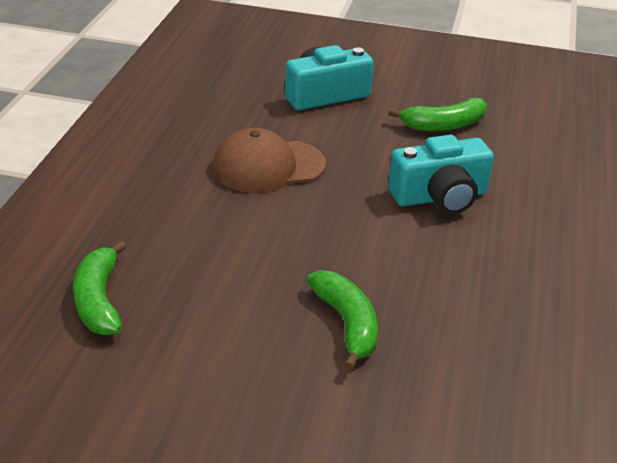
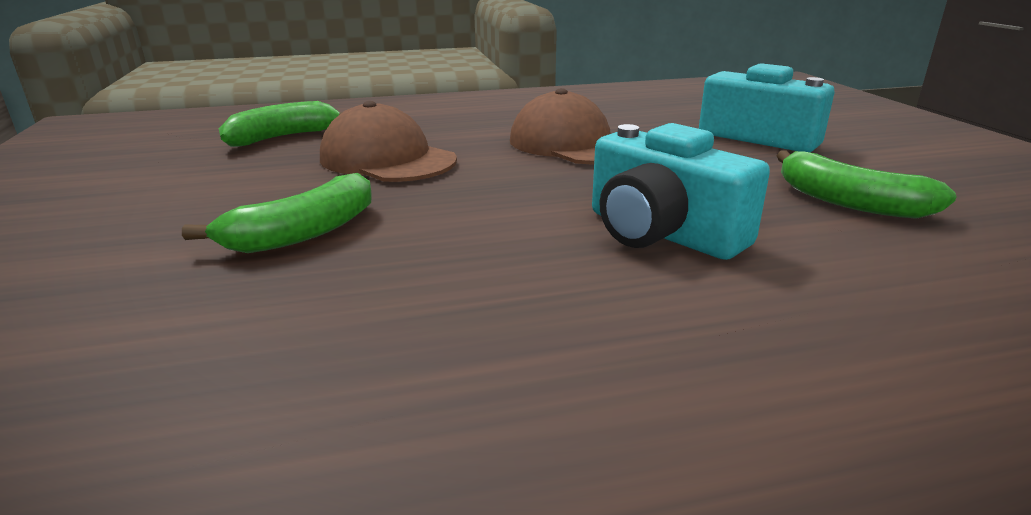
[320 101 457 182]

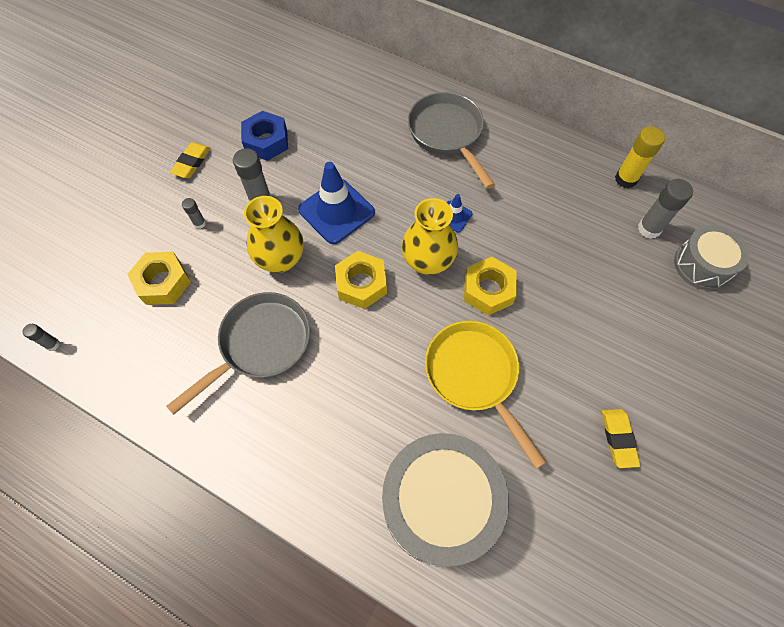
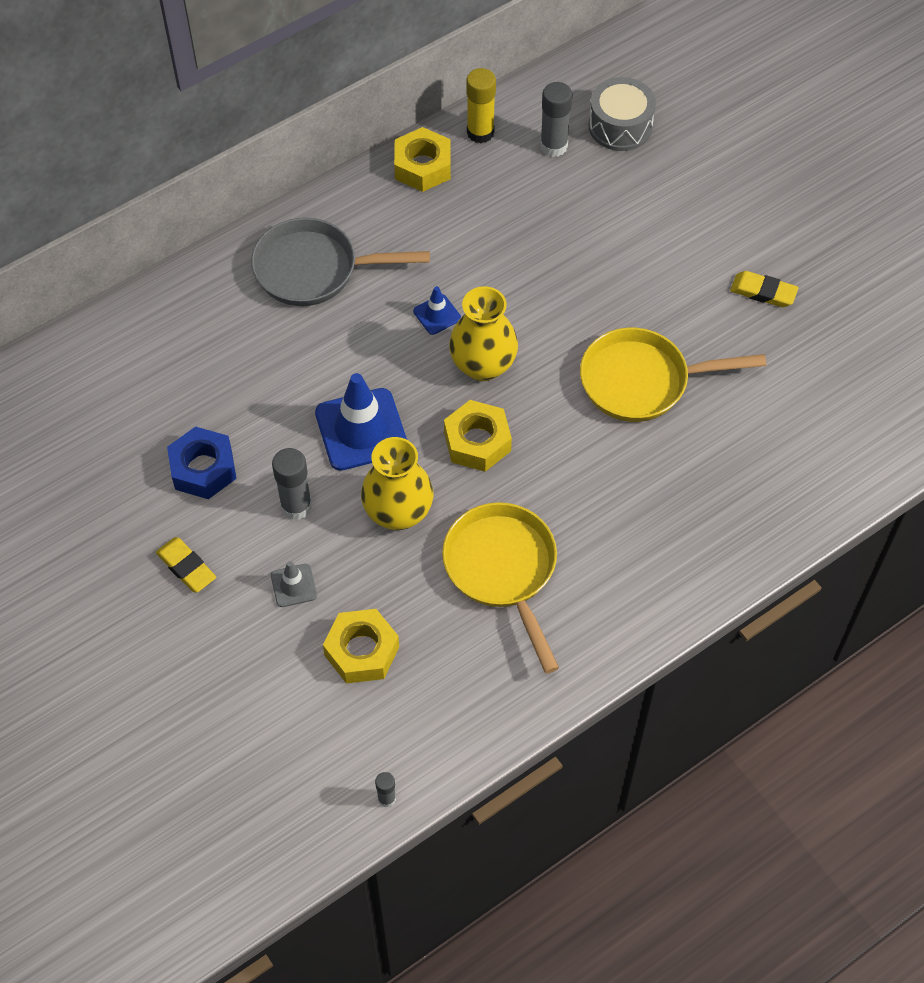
[271 561 317 607]
[394 127 451 192]
[442 502 559 674]
[382 433 509 566] (first image)

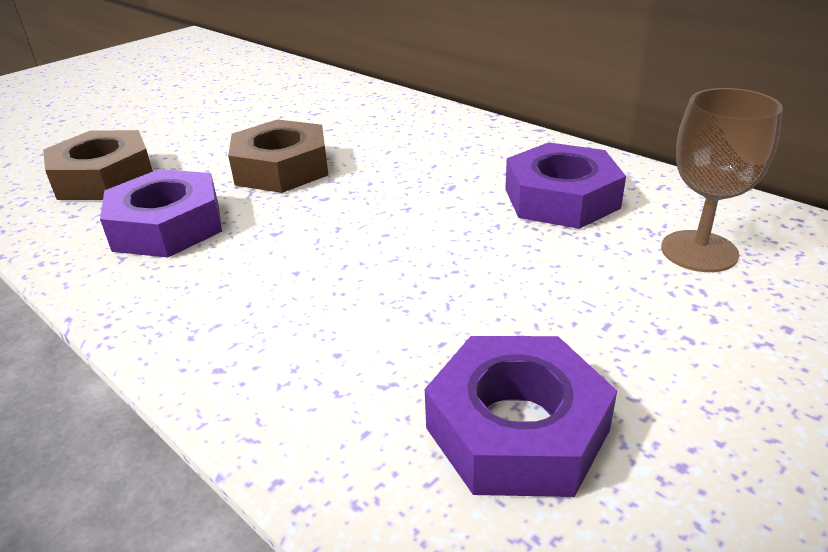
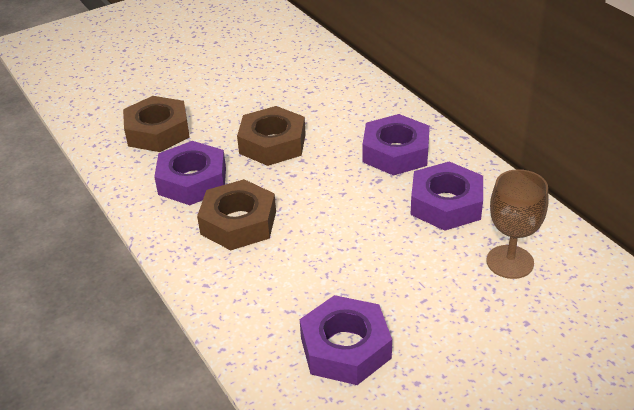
[197 179 276 250]
[362 114 430 176]

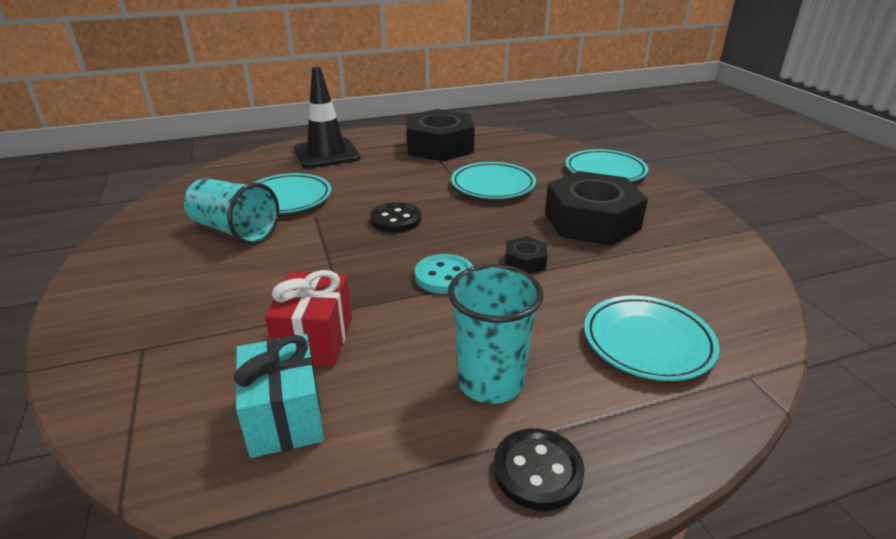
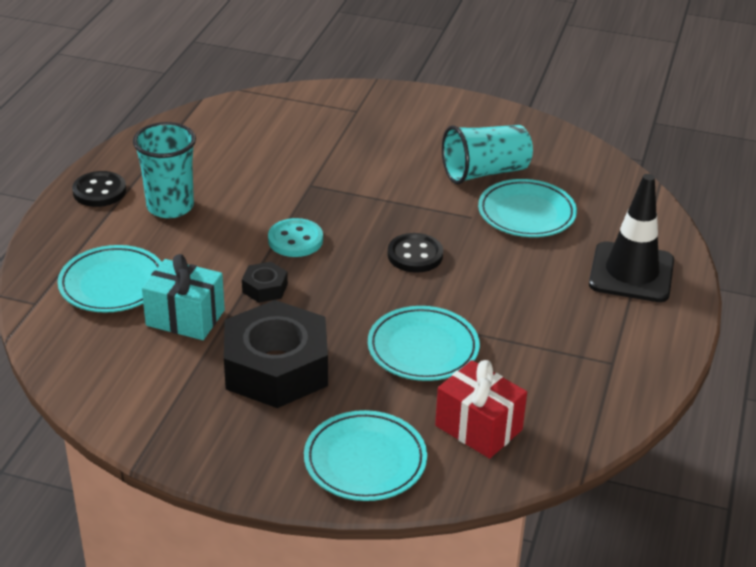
[142 254 225 340]
[435 360 527 459]
[406 109 475 161] (first image)

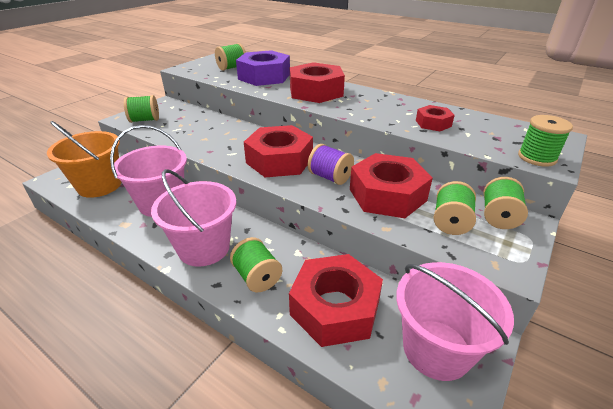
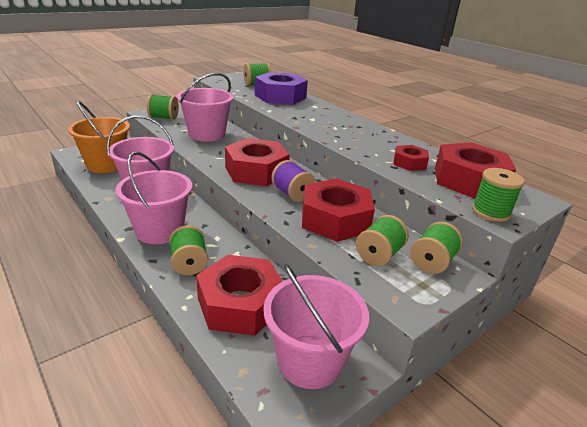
[177 73 234 142]
[435 142 516 199]

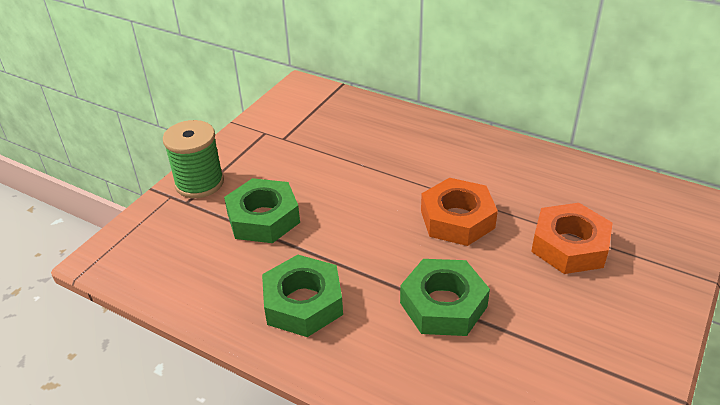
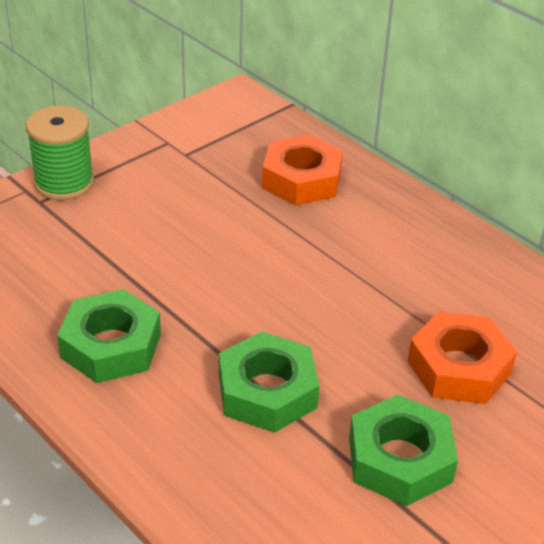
[262 135 343 205]
[349 395 458 506]

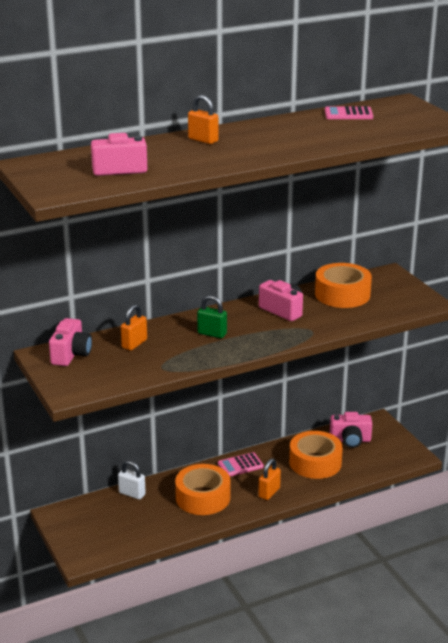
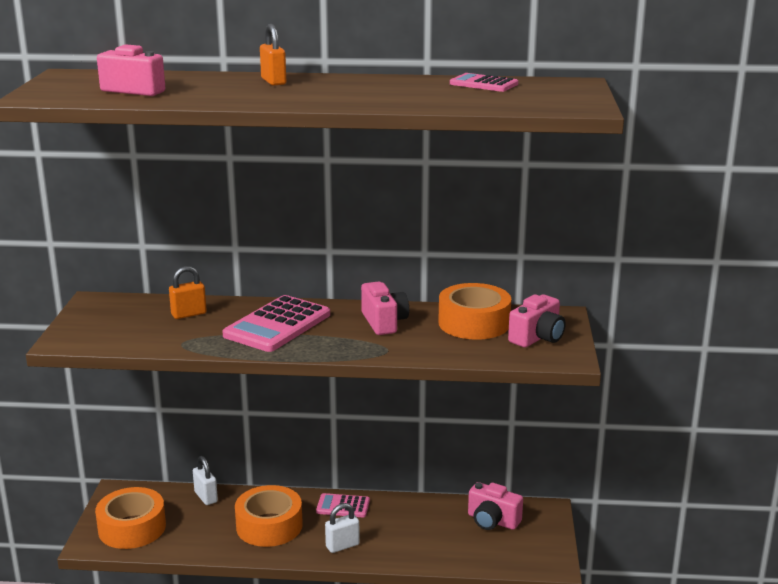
[95 487 166 549]
[222 295 330 352]
[325 503 360 553]
[508 294 566 347]

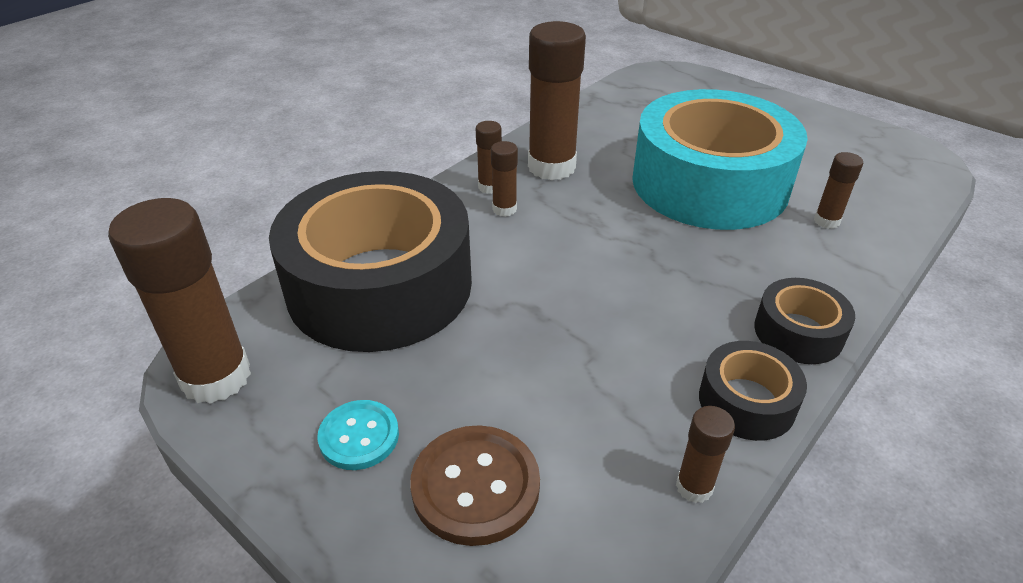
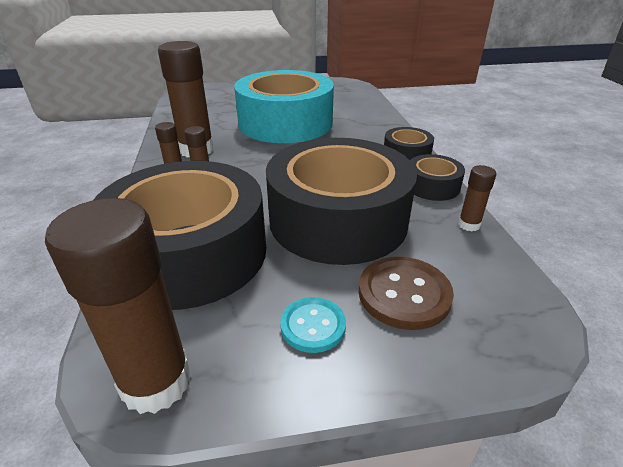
[266 138 417 265]
[814 152 863 229] (first image)

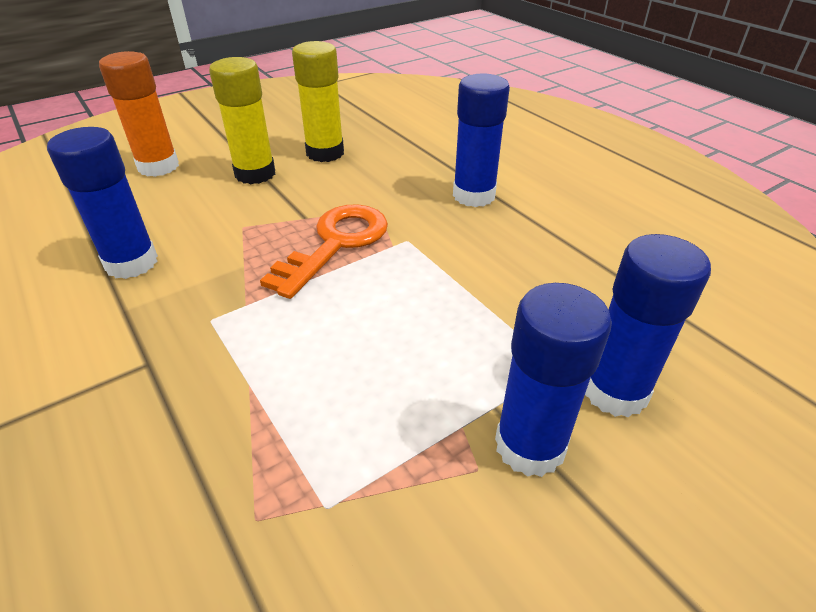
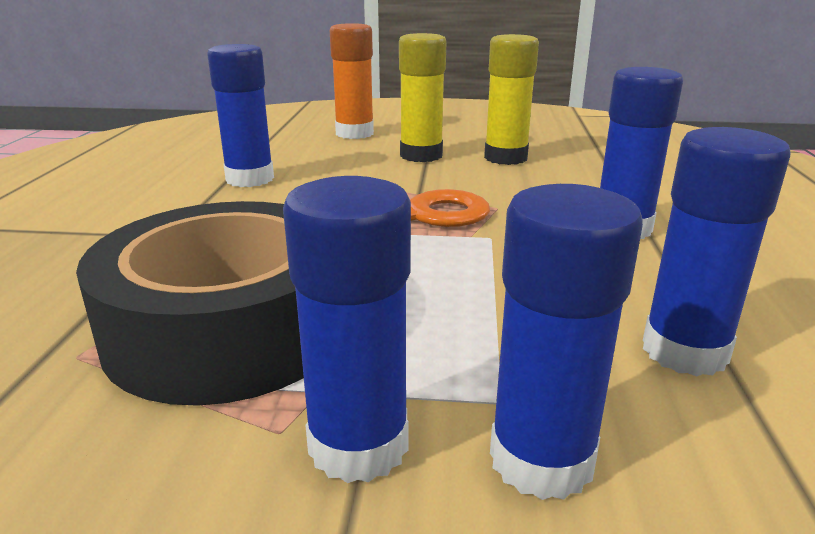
[76 201 304 406]
[643 127 791 376]

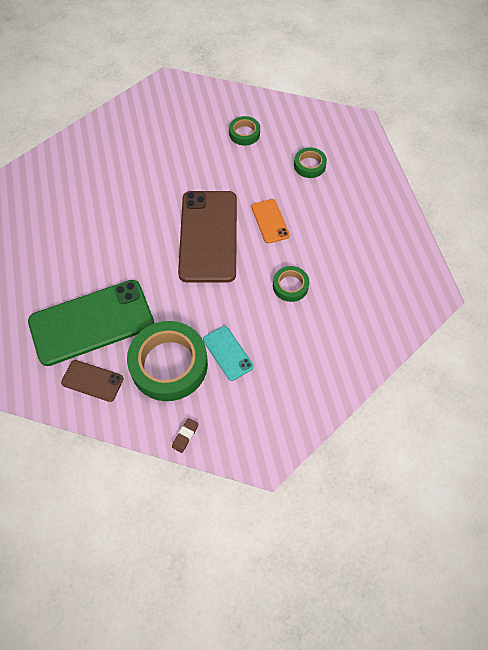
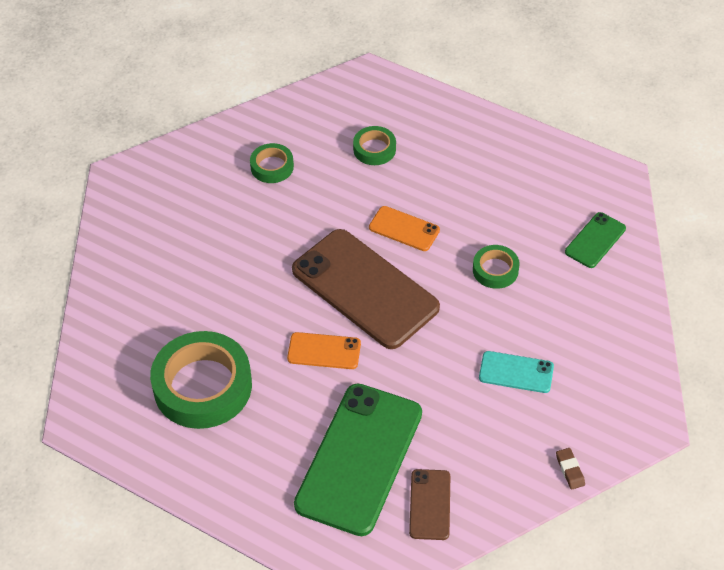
[150 331 252 429]
[287 332 361 369]
[409 469 450 540]
[565 212 626 268]

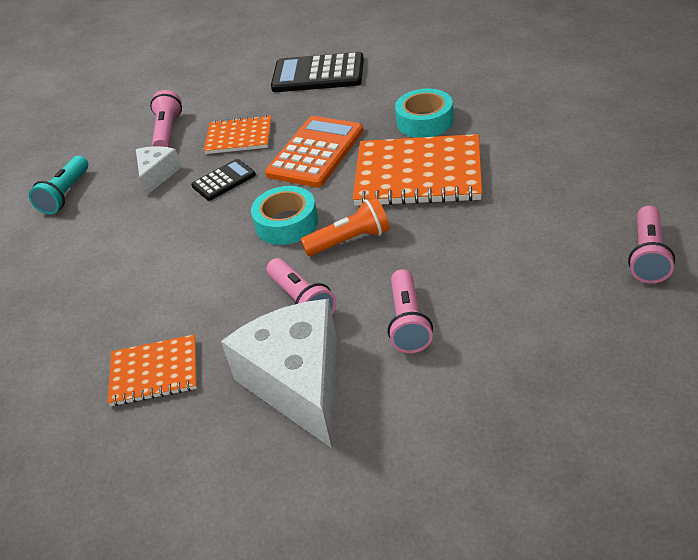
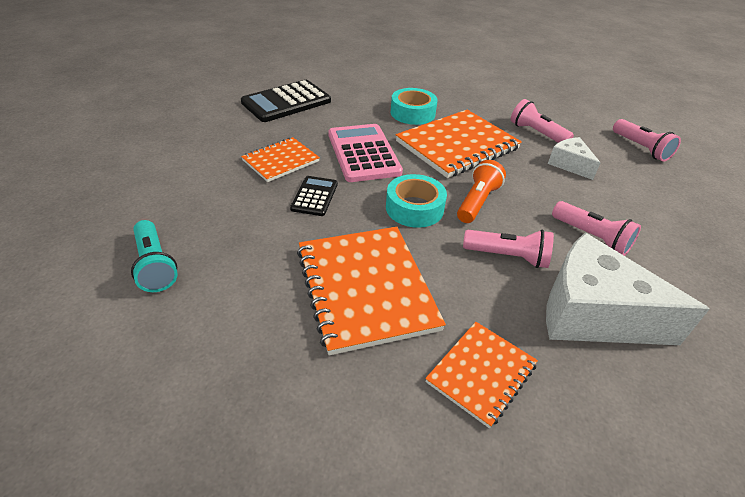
[297 227 446 356]
[328 124 403 182]
[511 99 574 143]
[548 137 600 180]

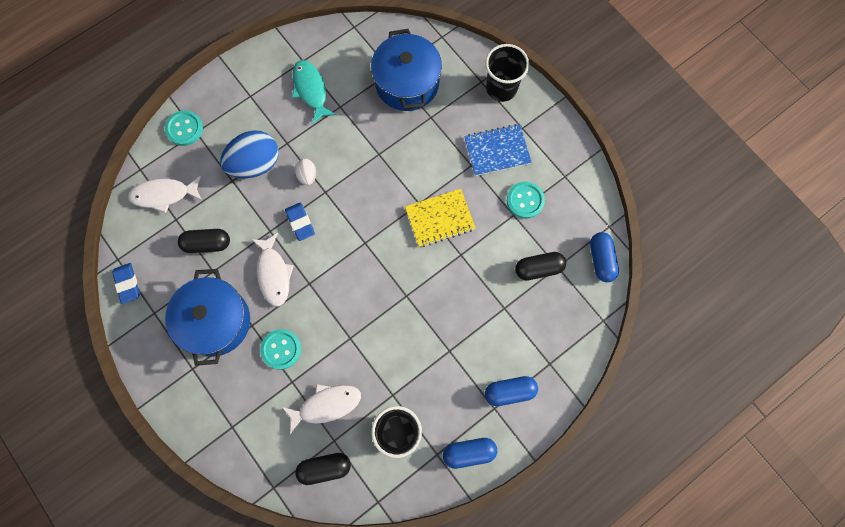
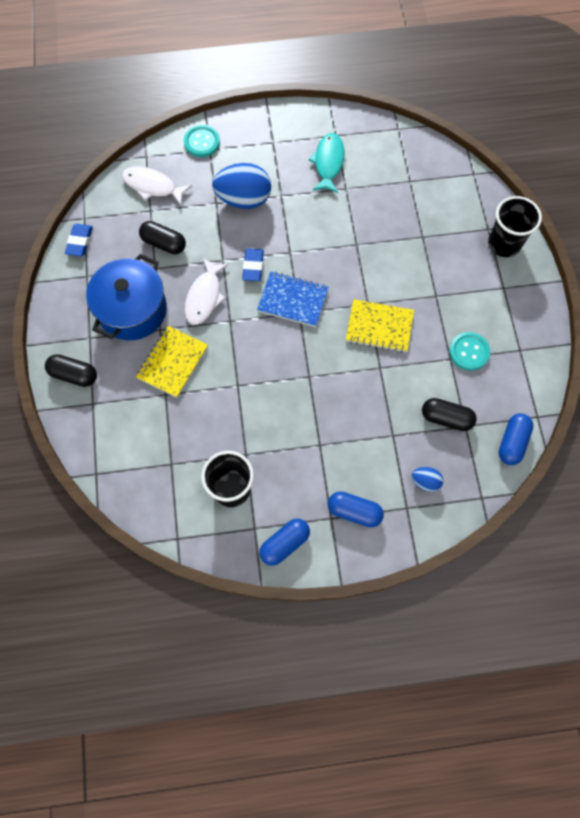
[45 354 97 387]
[136 326 208 398]
[257 271 328 327]
[259 518 310 566]
[412 467 443 492]
[282 384 361 434] (first image)
[295 159 316 185] (first image)
[371 29 442 111] (first image)

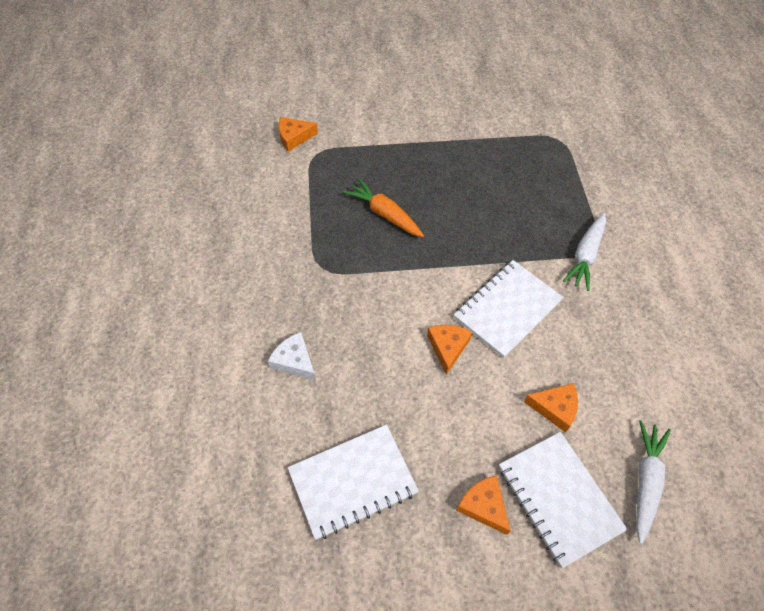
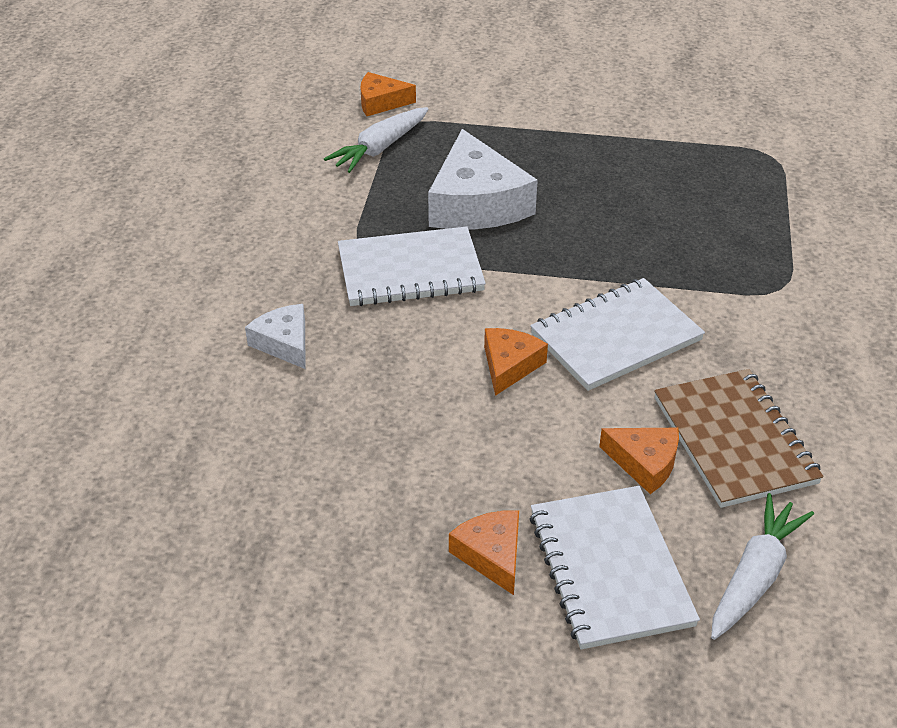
[324 107 428 173]
[338 226 486 306]
[428 129 538 230]
[654 369 824 508]

